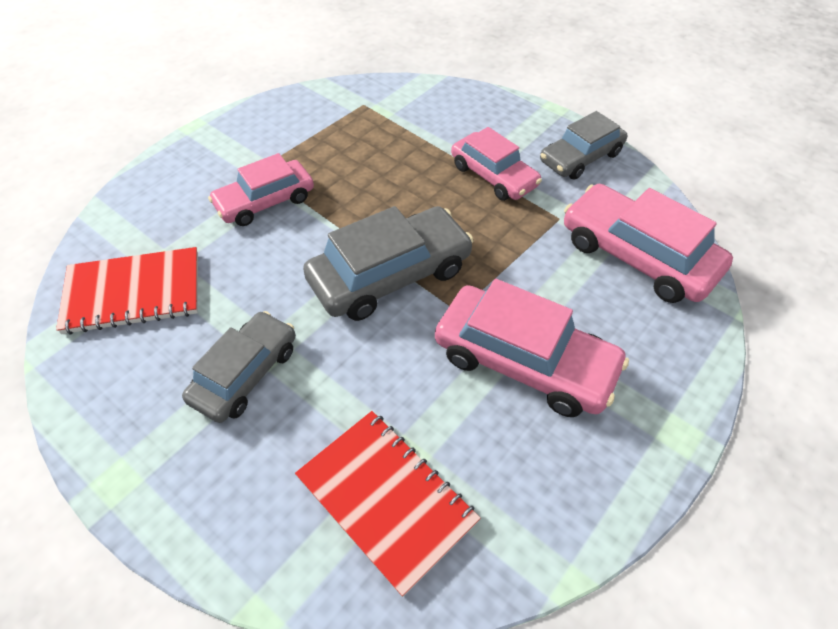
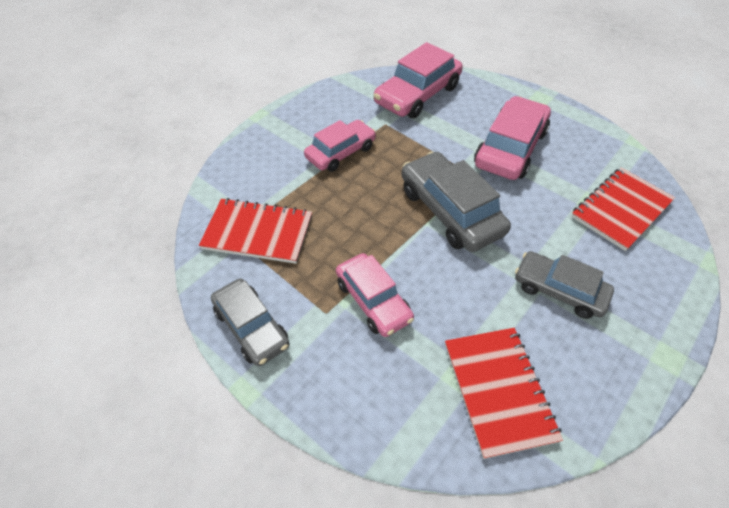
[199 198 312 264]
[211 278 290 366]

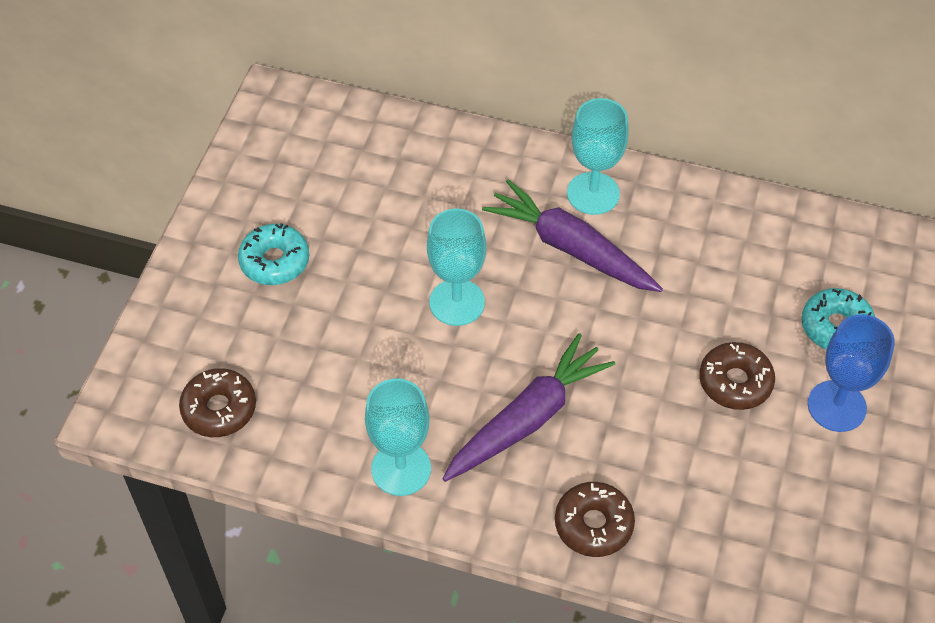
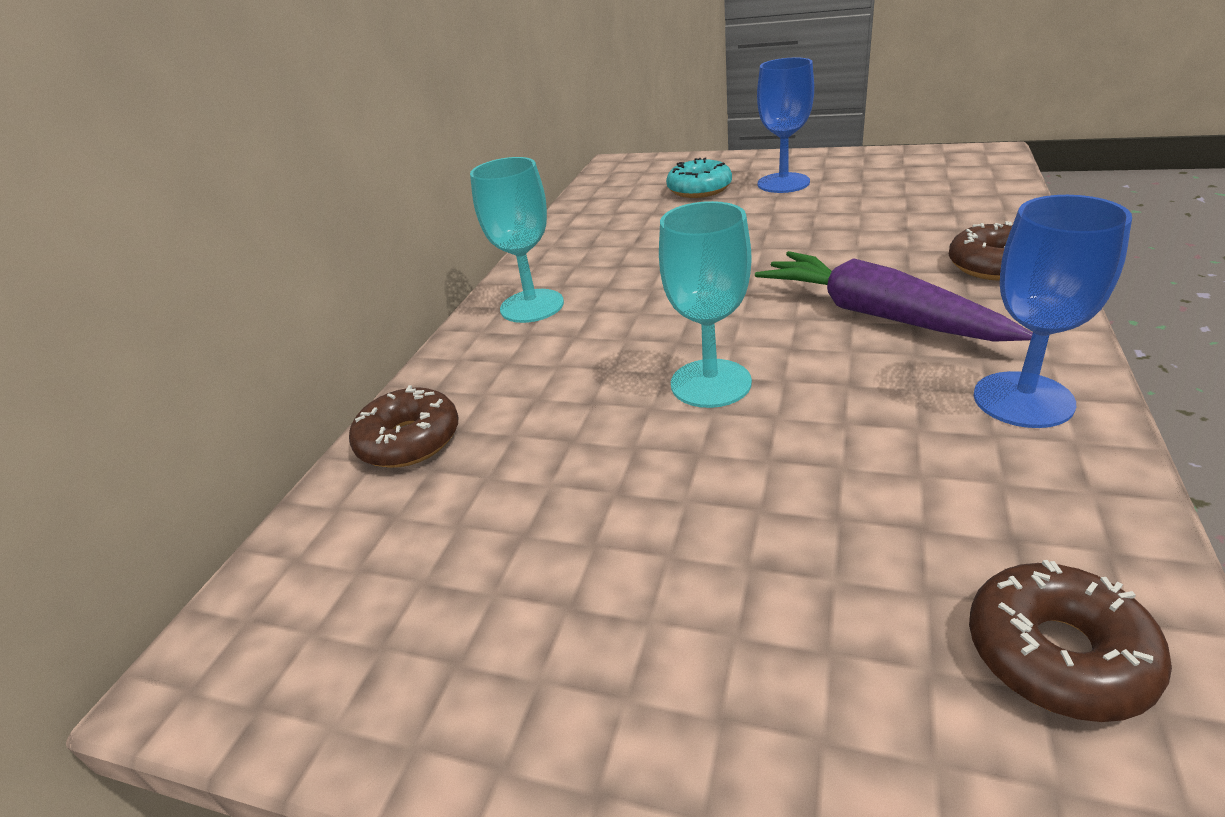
[349 385 458 468]
[973 195 1132 428]
[238 223 309 285] (first image)
[482 179 663 292] (first image)

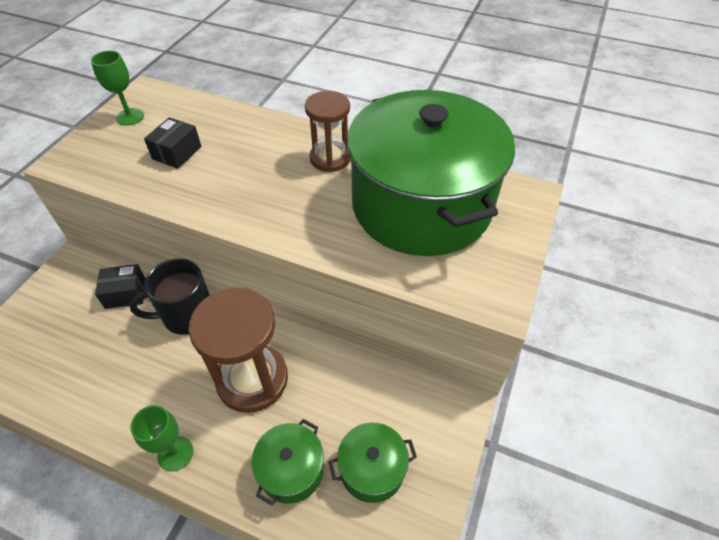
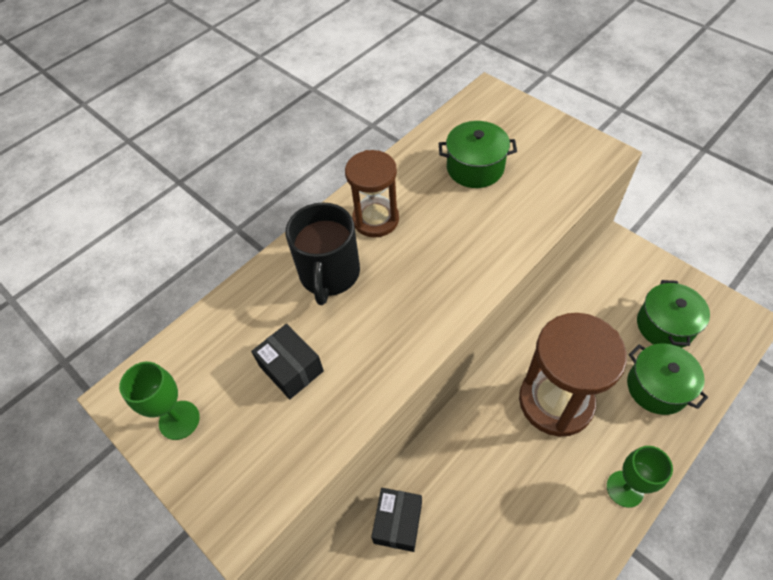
[286 203 360 305]
[439 121 517 188]

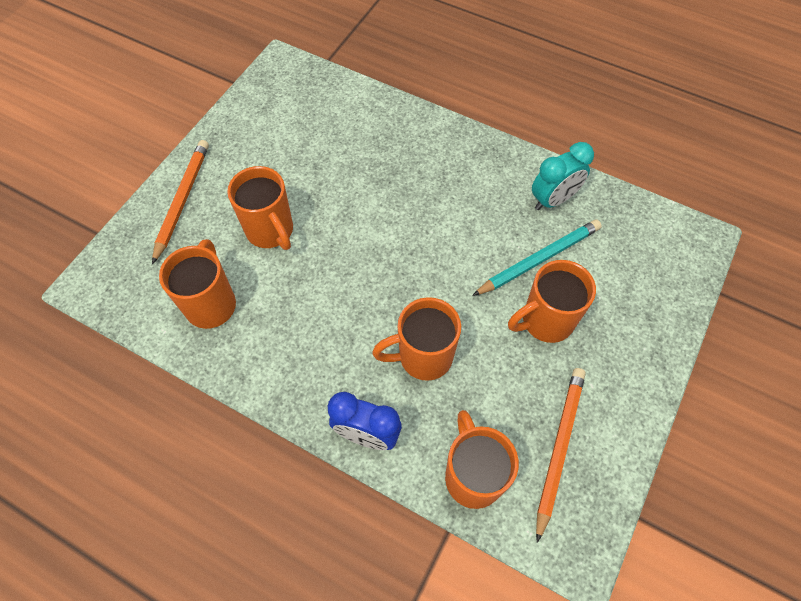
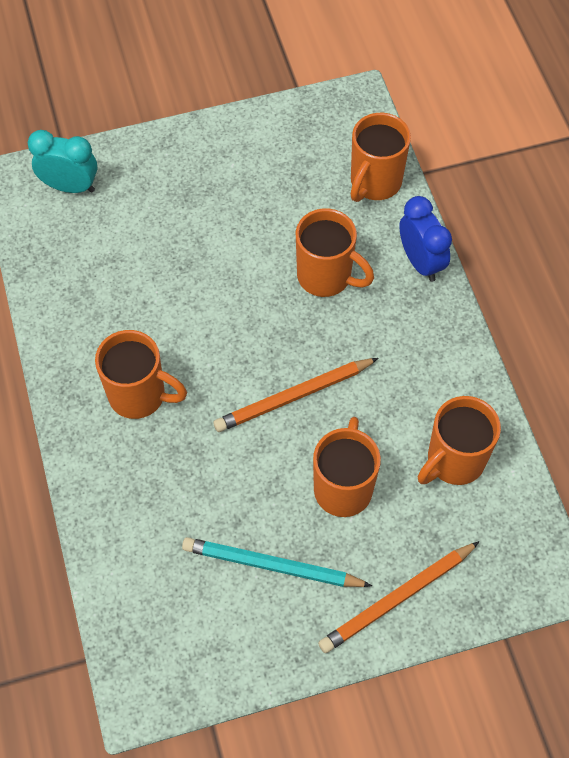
[28 130 98 193]
[95 330 187 419]
[182 537 372 587]
[213 358 378 432]

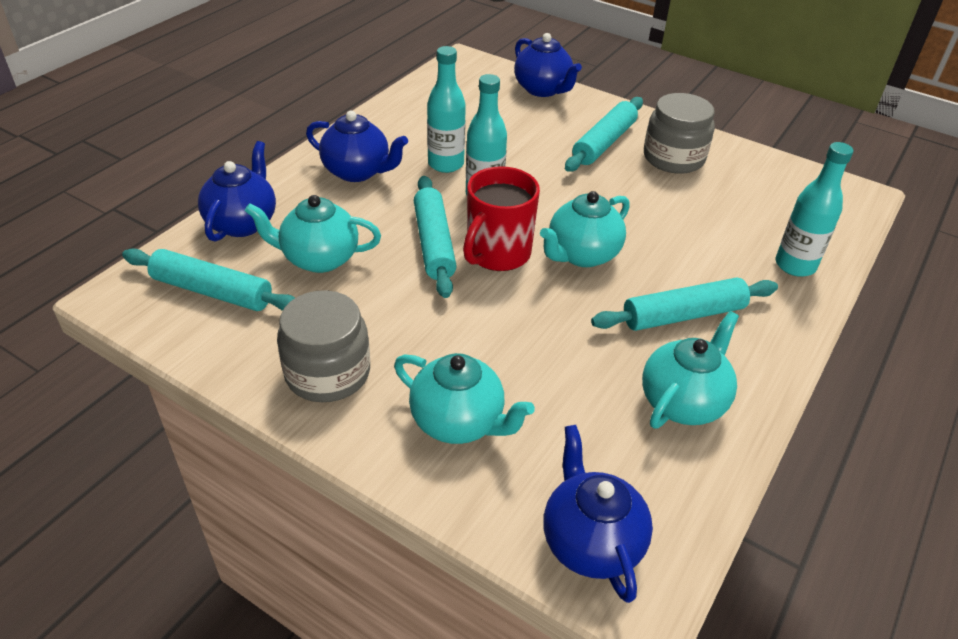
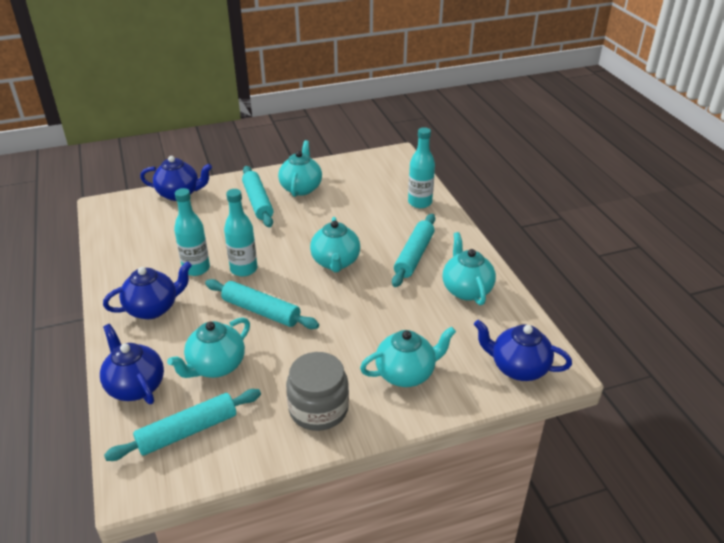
[278 140 322 197]
[463 166 540 271] (first image)

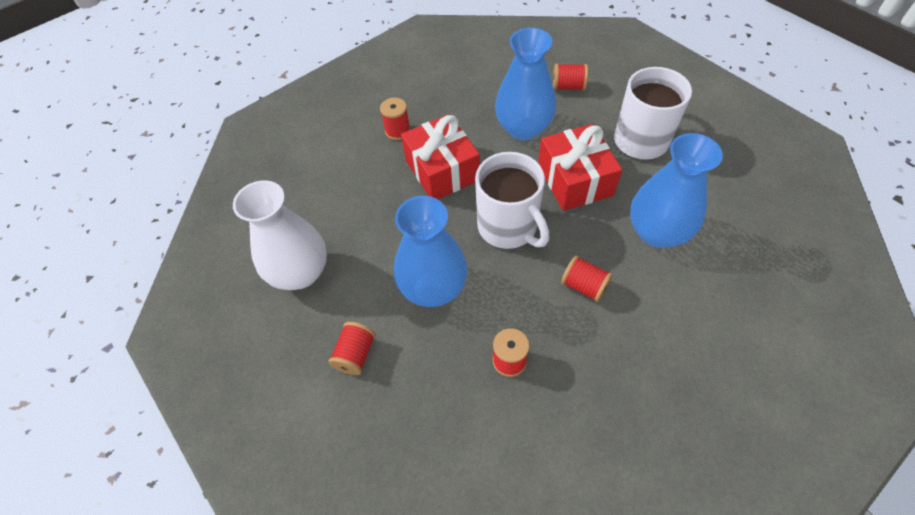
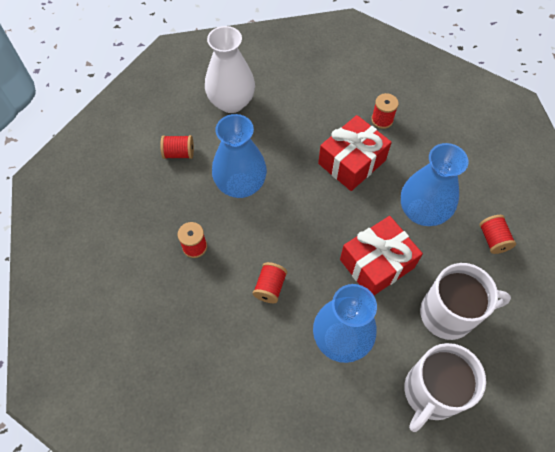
[404 343 486 432]

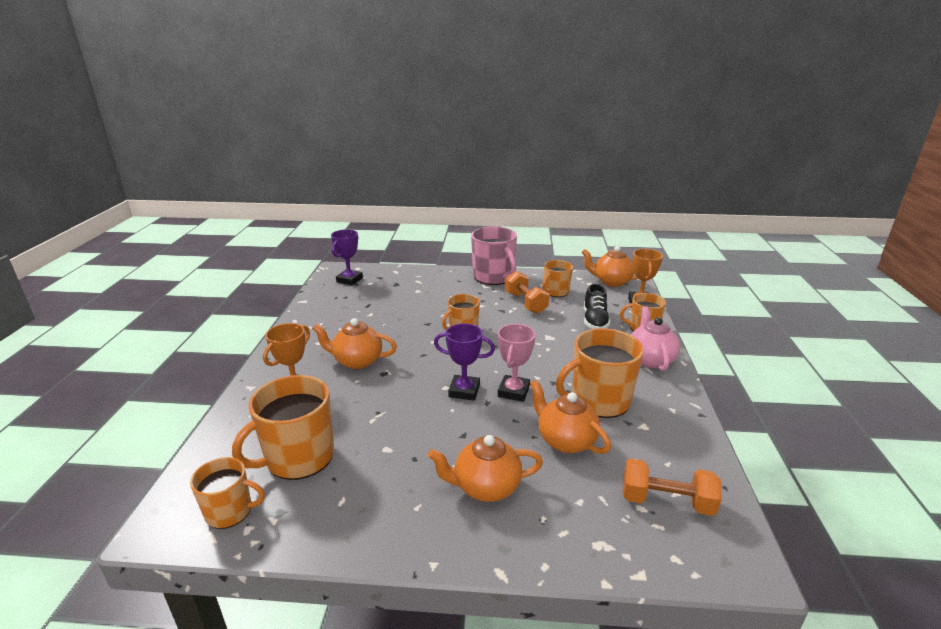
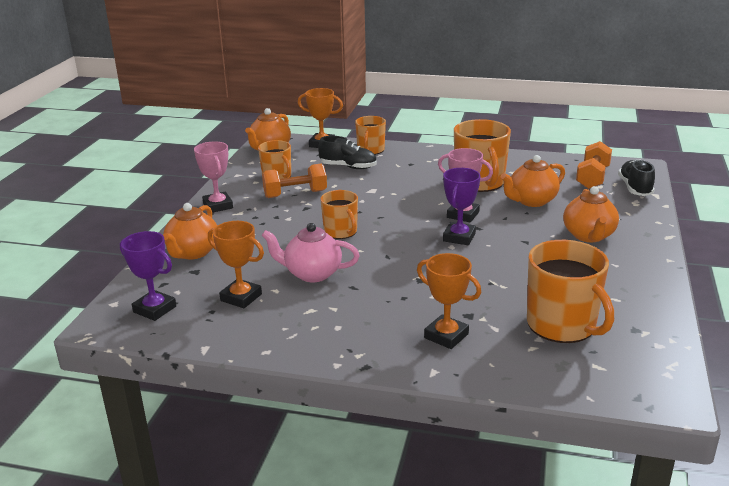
[163 203 217 259]
[194 141 233 213]
[208 221 264 308]
[261 223 360 282]
[618 159 655 196]
[190 457 265 529] (first image)

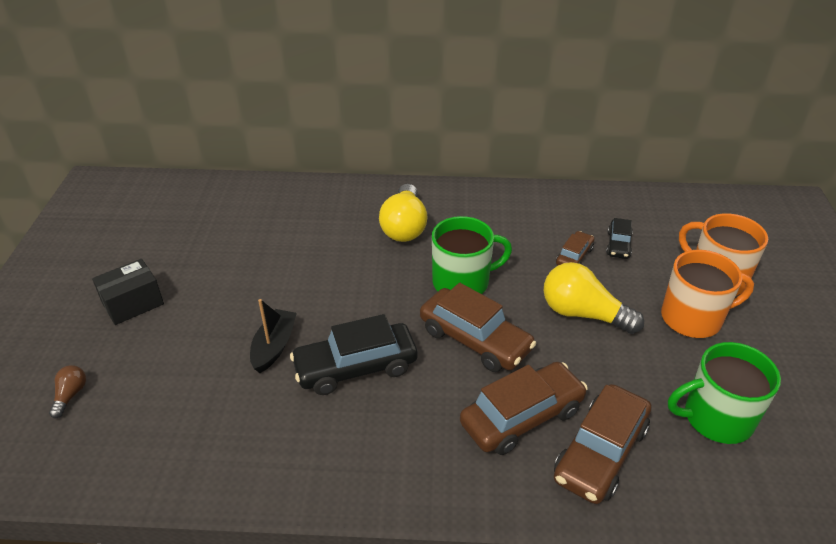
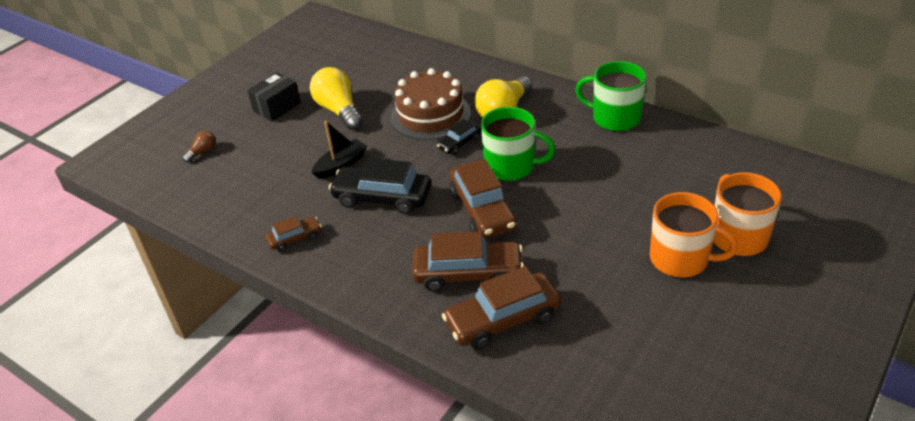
[247 72 301 122]
[265 216 322 252]
[310 67 363 130]
[390 68 471 140]
[437 119 481 155]
[575 61 647 131]

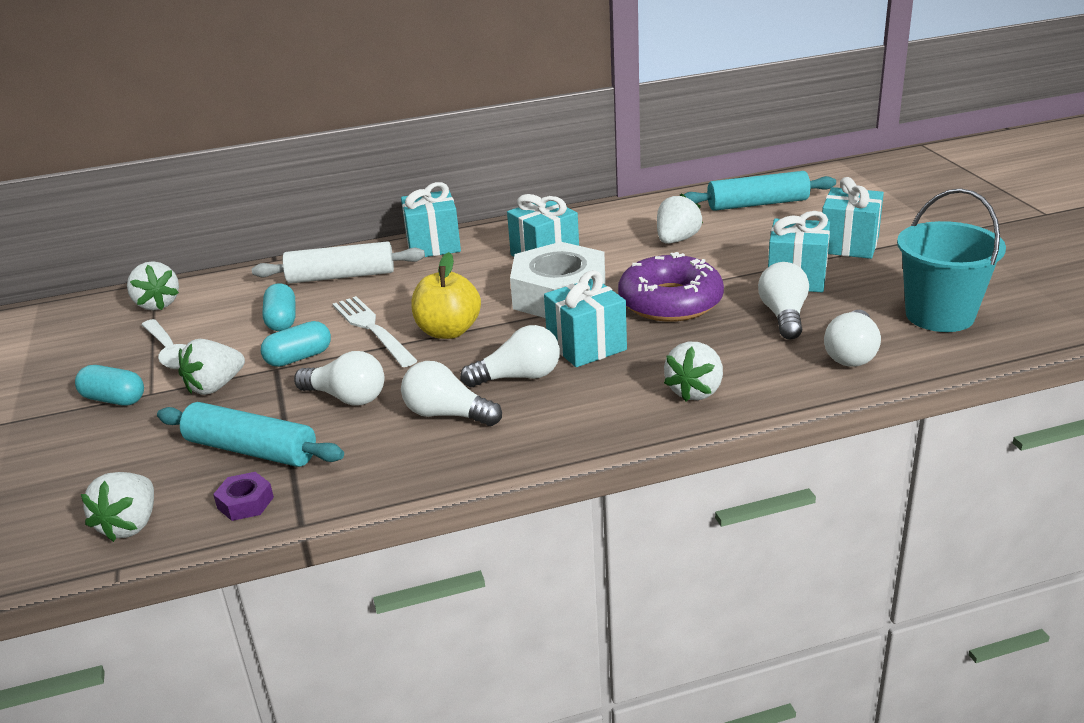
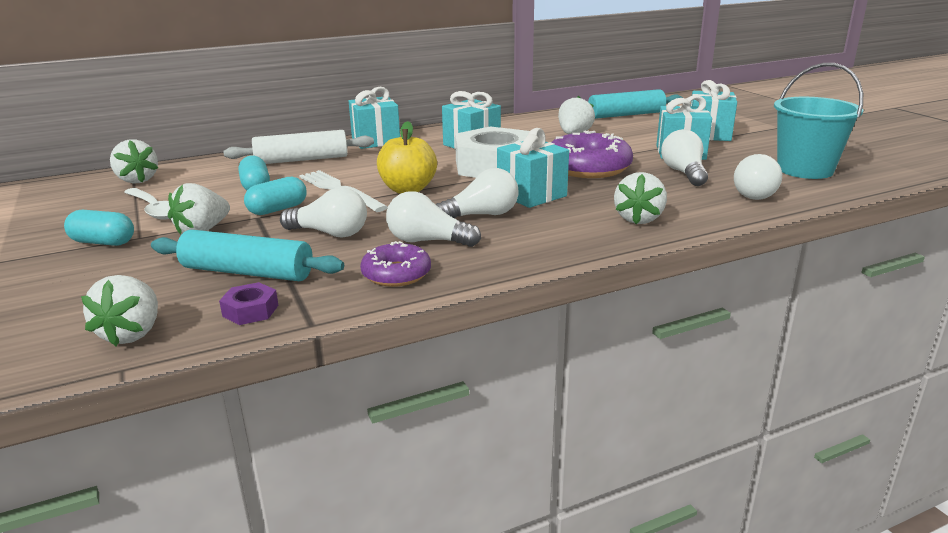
[360 241 431 287]

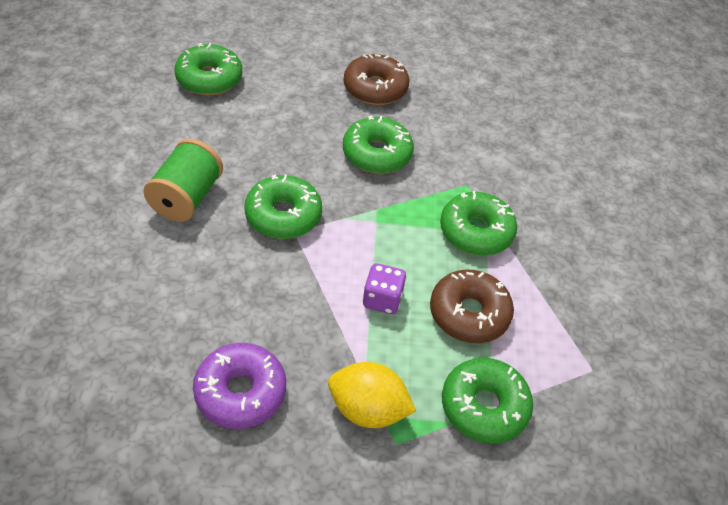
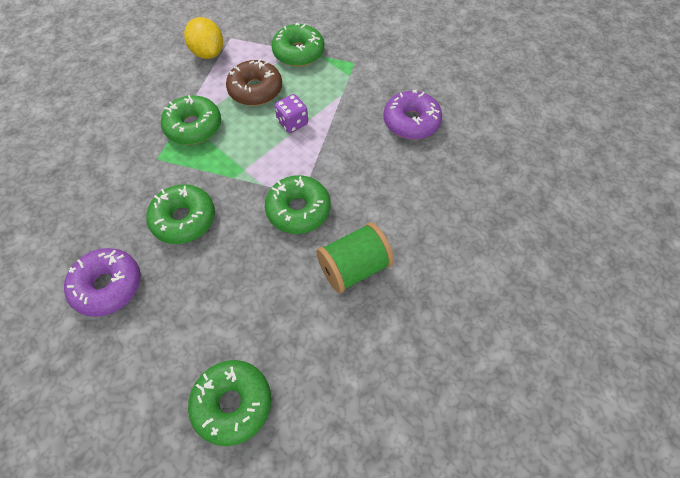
[64 248 141 317]
[184 17 223 59]

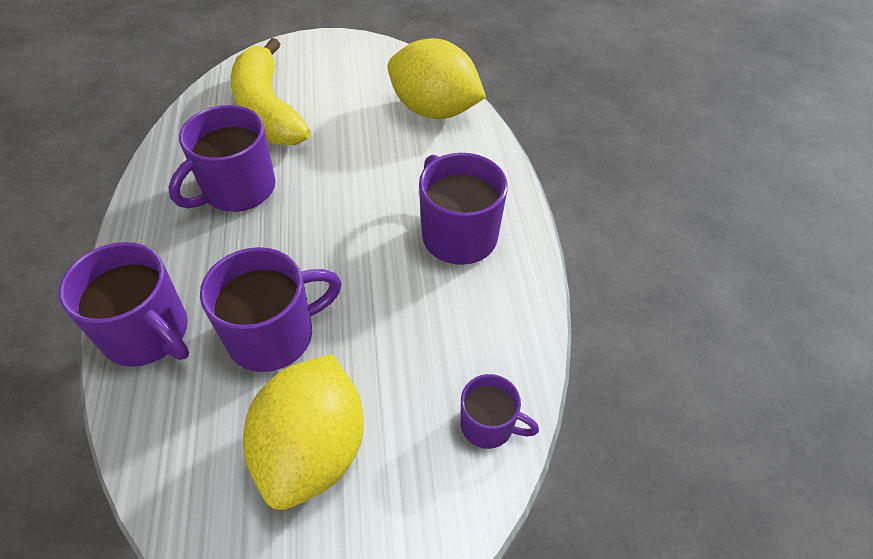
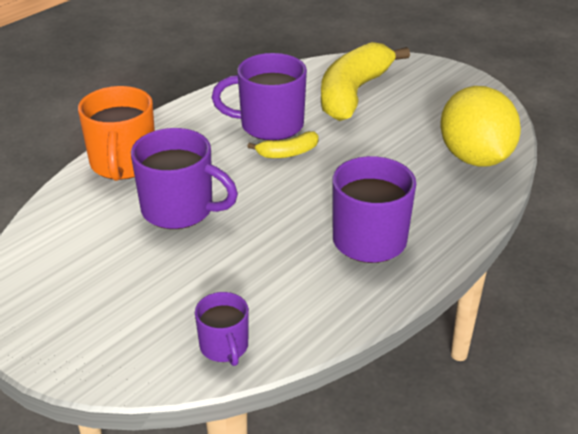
[78 86 155 181]
[247 131 319 158]
[243 354 364 510] (first image)

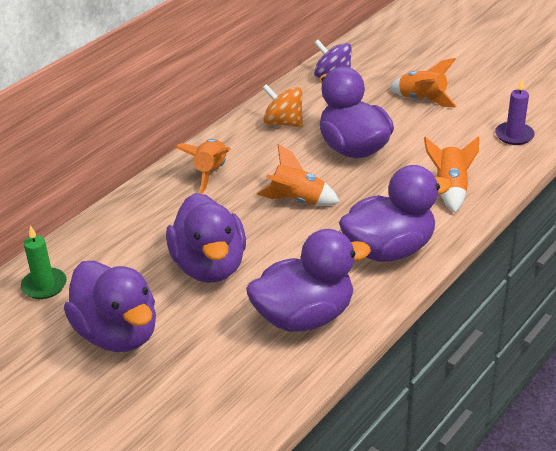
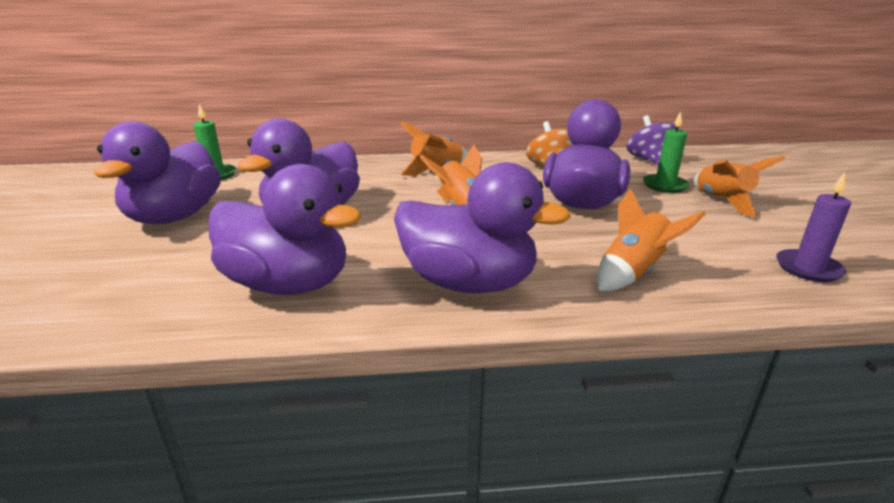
[643 112 689 193]

